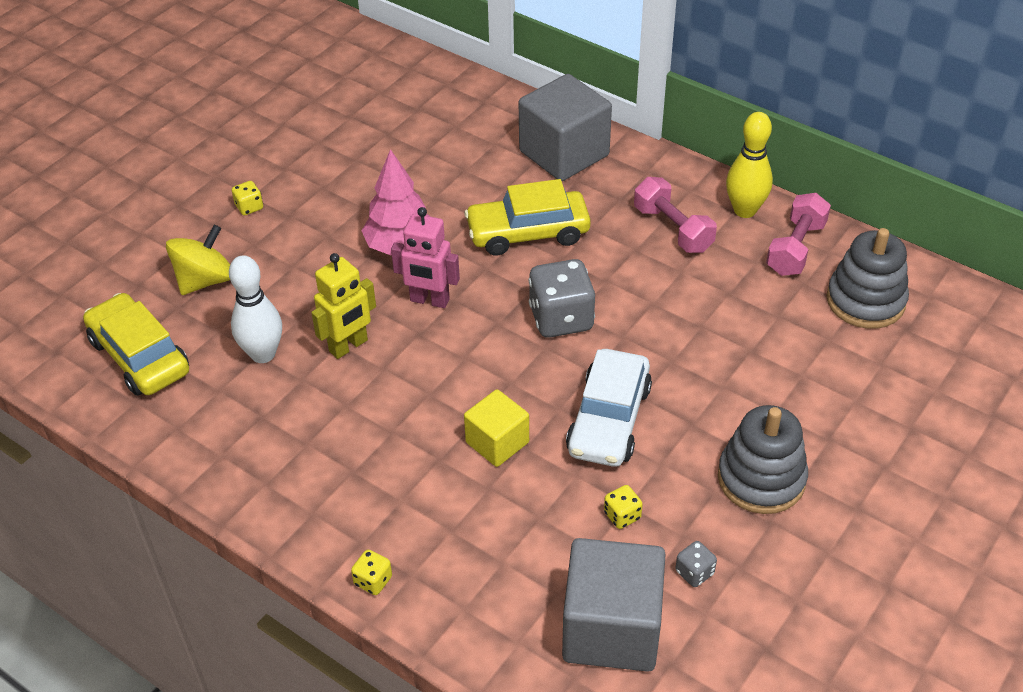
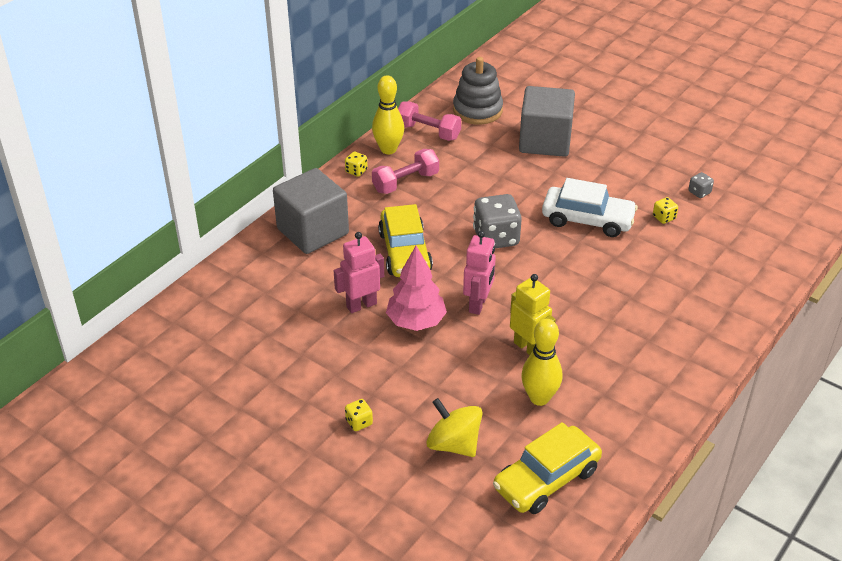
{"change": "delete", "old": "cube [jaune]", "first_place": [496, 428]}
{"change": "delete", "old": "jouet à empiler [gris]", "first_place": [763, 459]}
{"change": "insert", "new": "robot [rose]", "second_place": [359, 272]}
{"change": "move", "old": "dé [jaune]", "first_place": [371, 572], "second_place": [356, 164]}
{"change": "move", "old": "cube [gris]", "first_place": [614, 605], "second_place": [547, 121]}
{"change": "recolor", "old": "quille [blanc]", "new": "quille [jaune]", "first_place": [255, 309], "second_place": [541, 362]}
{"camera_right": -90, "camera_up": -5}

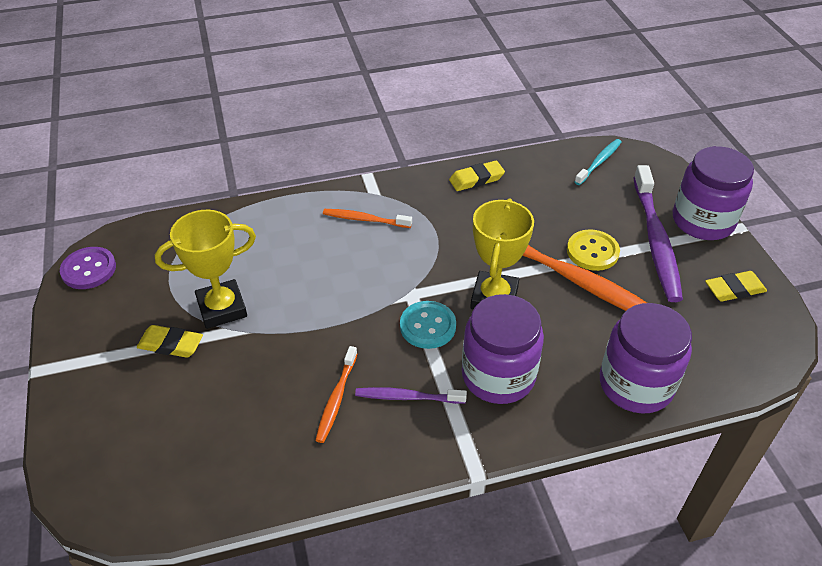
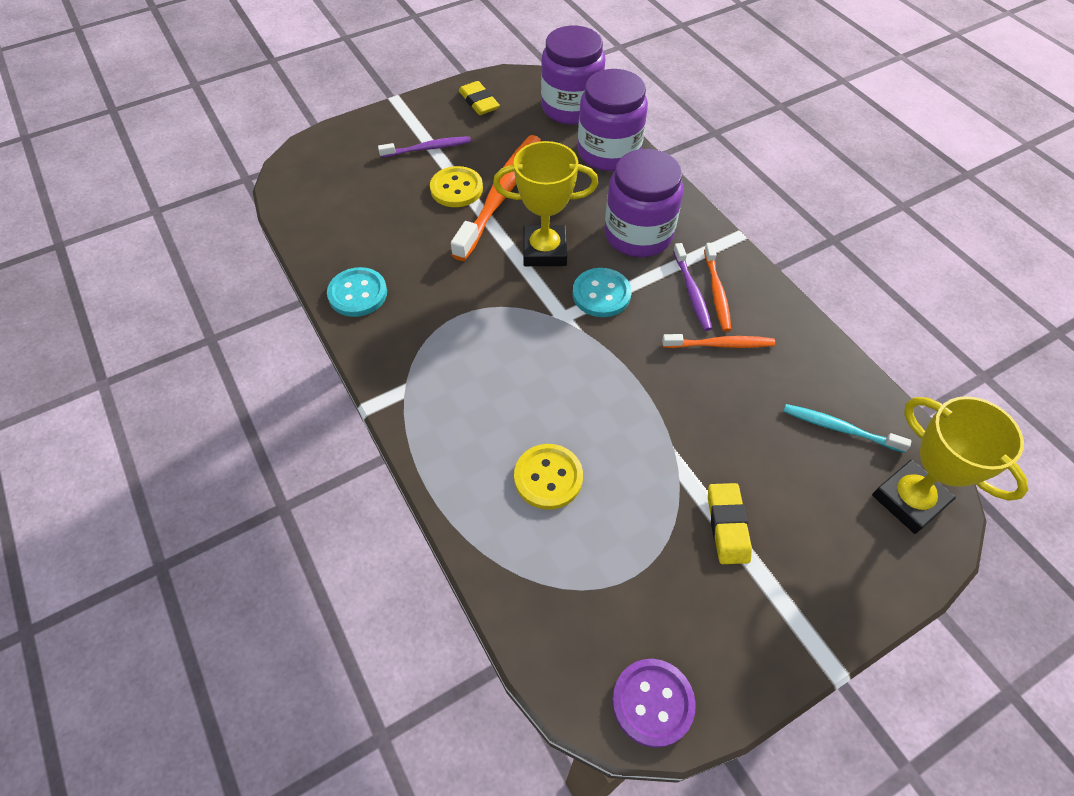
{"change": "insert", "new": "bouton [jaune]", "second_place": [548, 477]}
{"change": "move", "old": "trophée [jaune]", "first_place": [205, 269], "second_place": [950, 465]}
{"change": "move", "old": "brosse à dents [orange]", "first_place": [367, 218], "second_place": [717, 287]}
{"change": "move", "old": "brosse à dents [turquoise]", "first_place": [598, 162], "second_place": [847, 428]}
{"change": "move", "old": "bocal [violet]", "first_place": [713, 193], "second_place": [573, 75]}
{"change": "replace", "old": "gomme [jaune]", "new": "bouton [turquoise]", "first_place": [477, 176], "second_place": [357, 292]}
{"change": "resize", "old": "brosse à dents [violet]", "first_place": [658, 233], "second_place": [424, 147], "factor": 0.53}
{"camera_right": -105, "camera_up": 10}

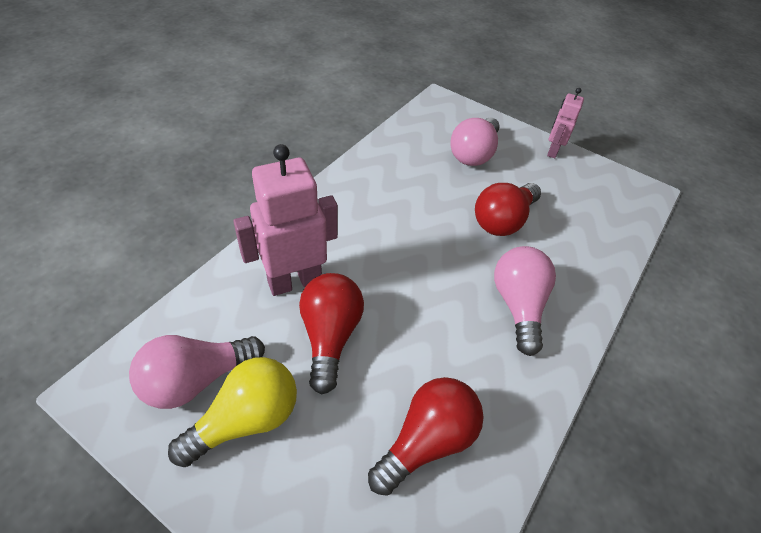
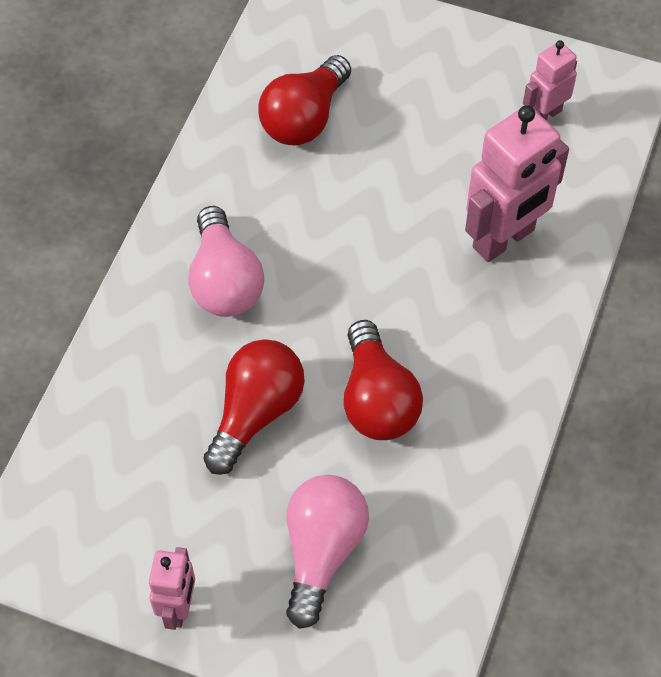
{"change": "delete", "old": "ampoule [jaune]", "first_place": [232, 412]}
{"change": "move", "old": "ampoule [rouge]", "first_place": [331, 334], "second_place": [383, 380]}
{"change": "replace", "old": "ampoule [rose]", "new": "robot [rose]", "first_place": [197, 372], "second_place": [550, 80]}
{"camera_right": 170, "camera_up": 10}

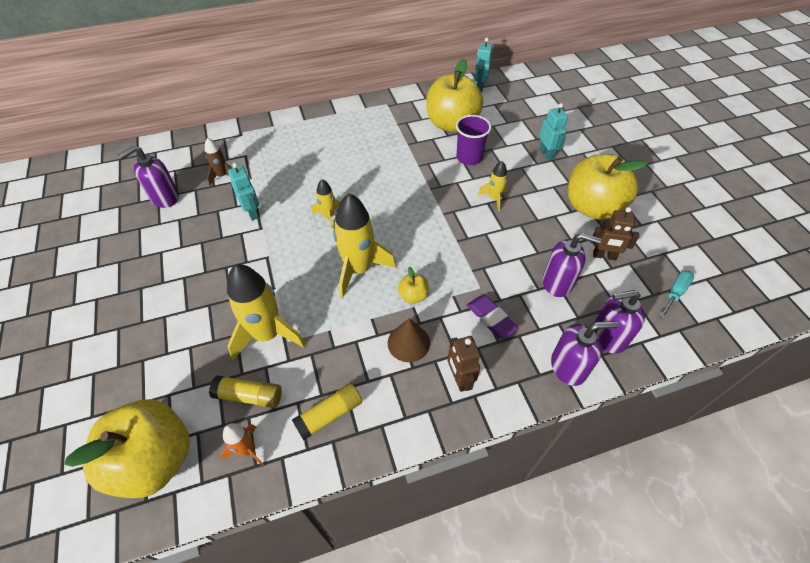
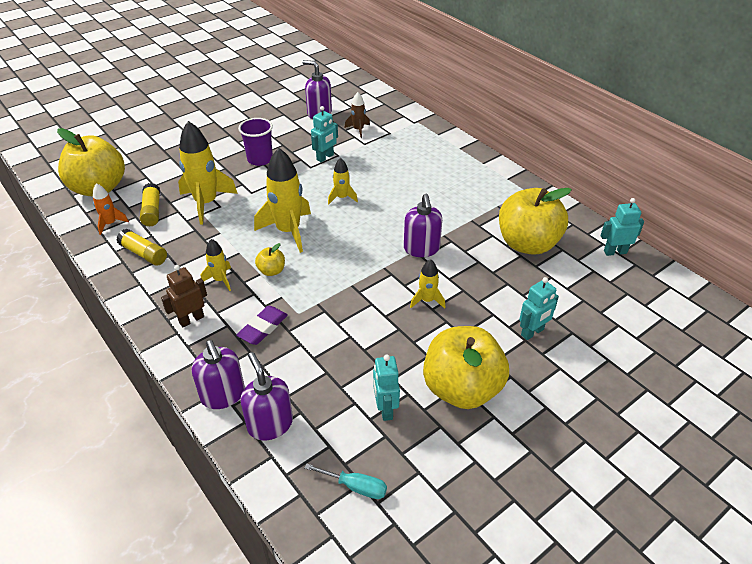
{"change": "move", "old": "gobelet [violet]", "first_place": [473, 140], "second_place": [255, 142]}
{"change": "move", "old": "distributeur de savon [violet]", "first_place": [572, 265], "second_place": [423, 225]}
{"change": "replace", "old": "cône [marron]", "new": "fusée [jaune]", "first_place": [409, 340], "second_place": [216, 265]}
{"change": "recolor", "old": "robot [marron]", "new": "robot [turquoise]", "first_place": [615, 233], "second_place": [386, 387]}
{"camera_right": 70, "camera_up": -10}

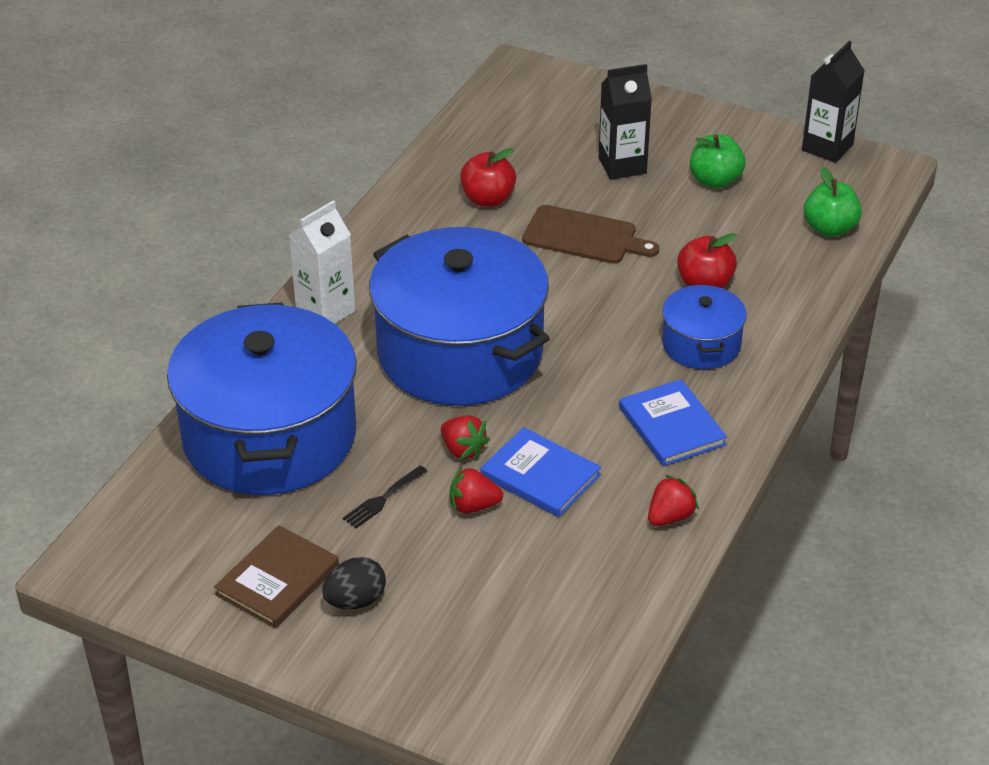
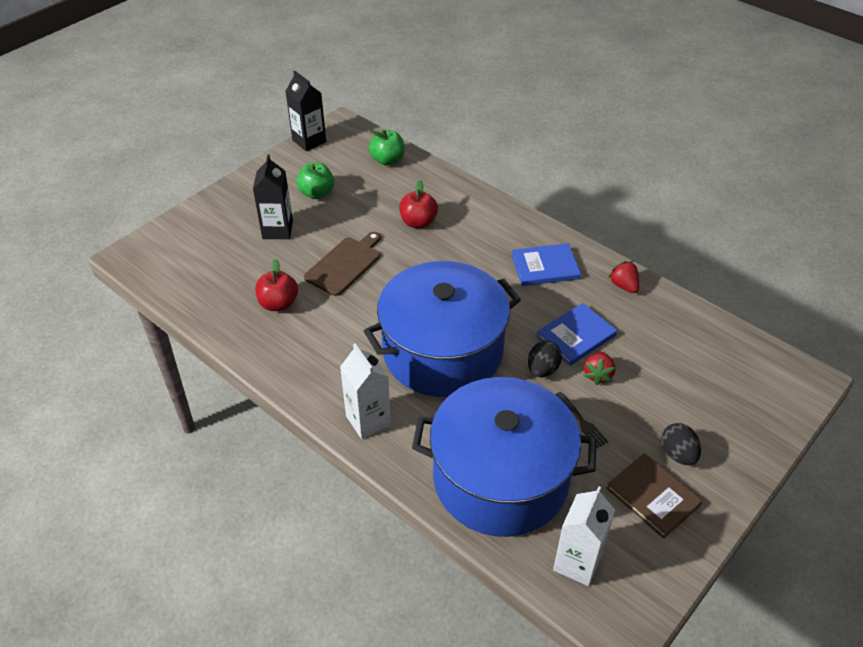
{"change": "delete", "old": "marmite [bleu]", "first_place": [704, 326]}
{"change": "insert", "new": "brique de lait [blanc]", "second_place": [584, 536]}
{"change": "replace", "old": "fraise [rouge]", "new": "œuf [noir]", "first_place": [465, 438], "second_place": [545, 358]}
{"camera_right": -75, "camera_up": 5}

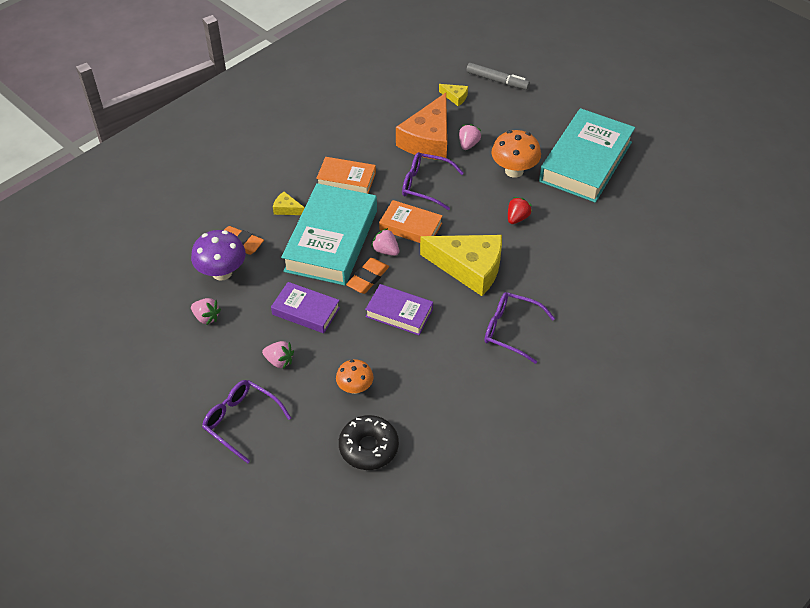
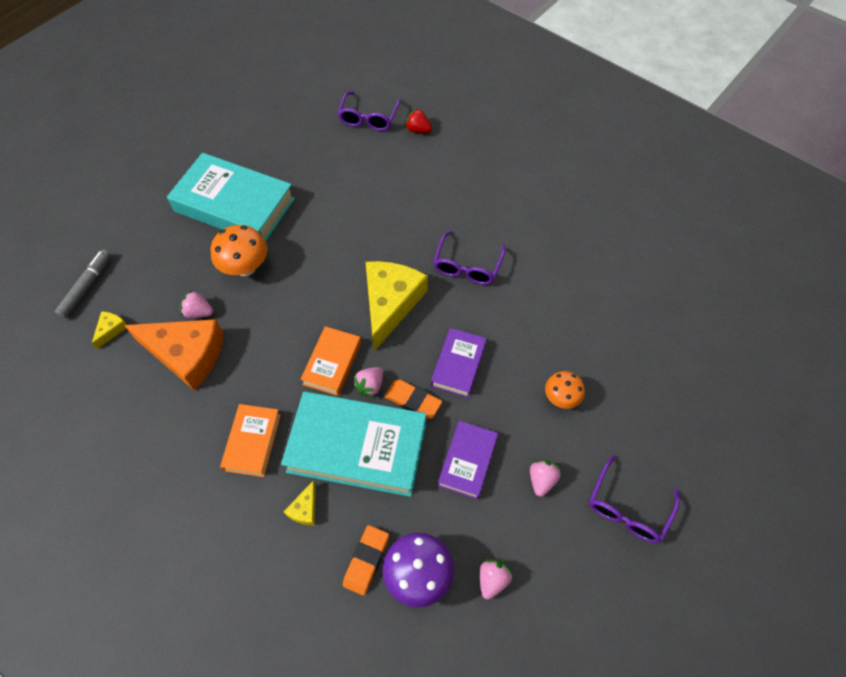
{"change": "delete", "old": "beignet [noir]", "first_place": [369, 442]}
{"change": "move", "old": "lunettes [violet]", "first_place": [433, 181], "second_place": [369, 111]}
{"change": "move", "old": "fraise [rouge]", "first_place": [520, 210], "second_place": [418, 120]}
{"camera_right": -95, "camera_up": 10}

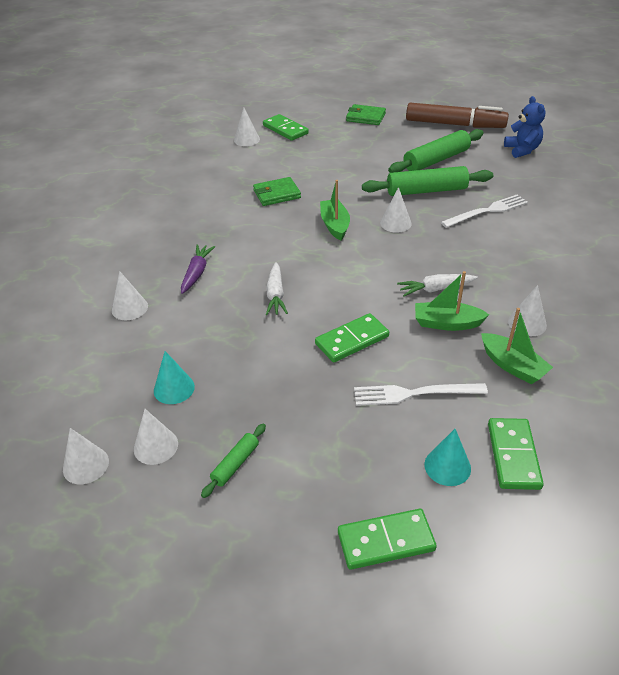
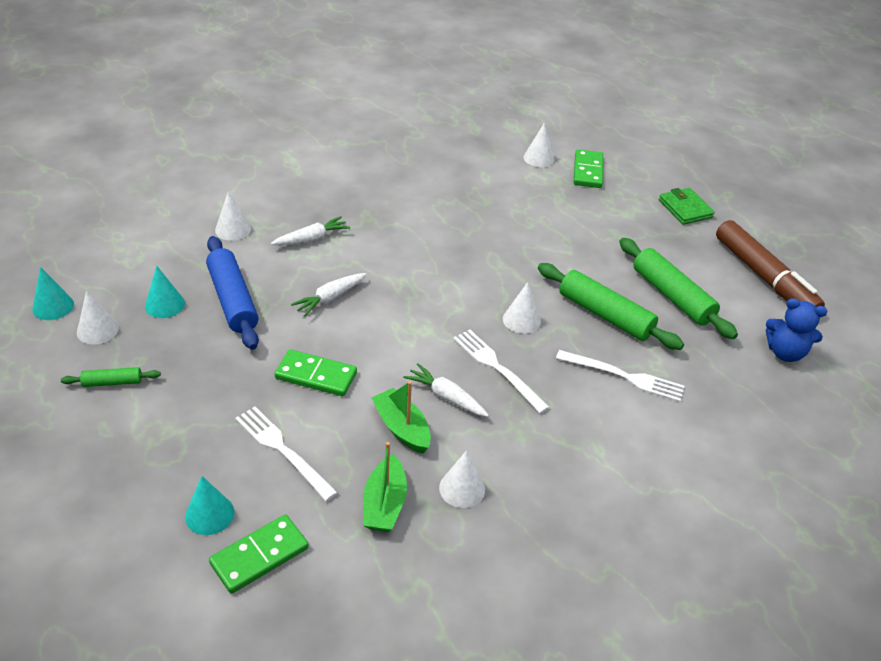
{"change": "delete", "old": "portefeuille [vert]", "first_place": [277, 191]}
{"change": "delete", "old": "bateau [vert]", "first_place": [335, 210]}
{"change": "delete", "old": "domino [vert]", "first_place": [387, 539]}
{"change": "insert", "new": "rouleau à pâtisserie [bleu]", "second_place": [232, 293]}
{"change": "insert", "new": "fourchette [blanc]", "second_place": [501, 371]}
{"change": "recolor", "old": "cône [blanc]", "new": "cône [turquoise]", "first_place": [86, 456], "second_place": [53, 293]}
{"change": "recolor", "old": "carotte [violet]", "new": "carotte [blanc]", "first_place": [198, 269], "second_place": [310, 230]}
{"change": "rotate", "old": "rouleau à pâtisserie [vert]", "first_place": [436, 151], "second_place": [678, 288], "degrees": 45}
{"change": "rotate", "old": "ours en peluche [bleu]", "first_place": [524, 127], "second_place": [796, 330], "degrees": 75}
{"camera_right": 45, "camera_up": 0}

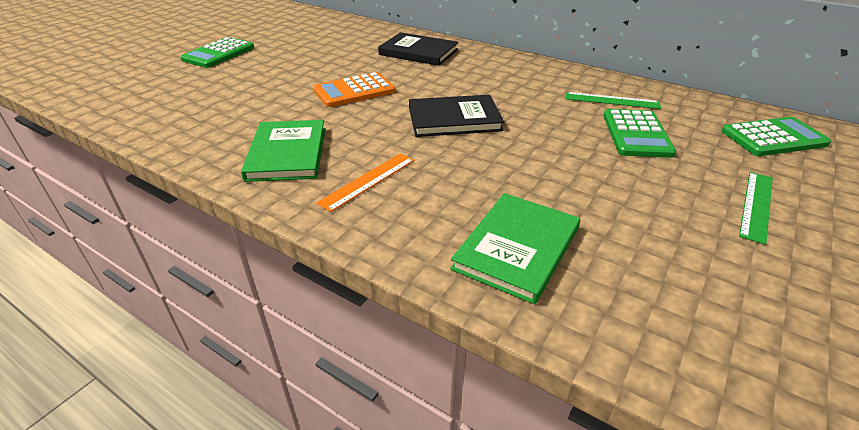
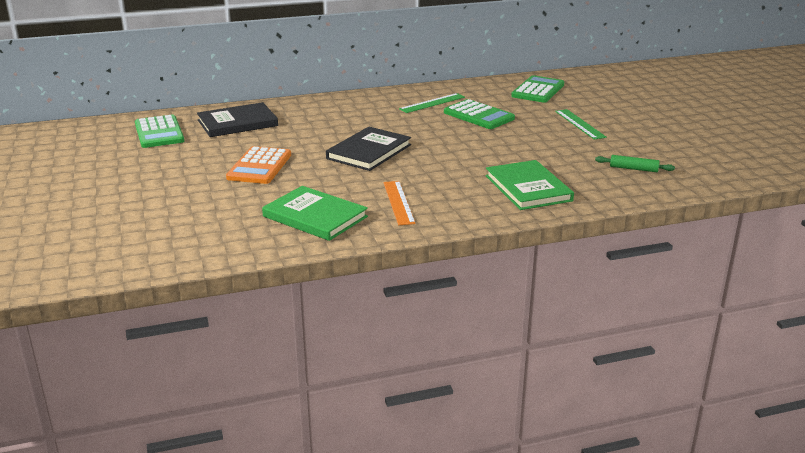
{"change": "insert", "new": "rouleau à pâtisserie [vert]", "second_place": [635, 163]}
{"change": "move", "old": "calculatrice [vert]", "first_place": [217, 52], "second_place": [159, 131]}
{"camera_right": -50, "camera_up": -10}

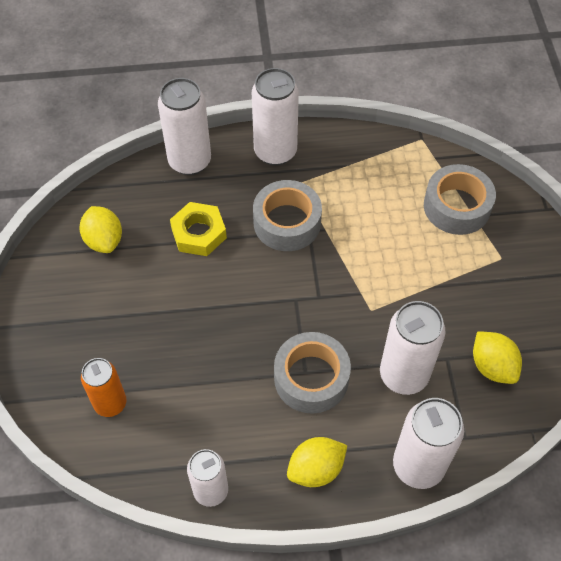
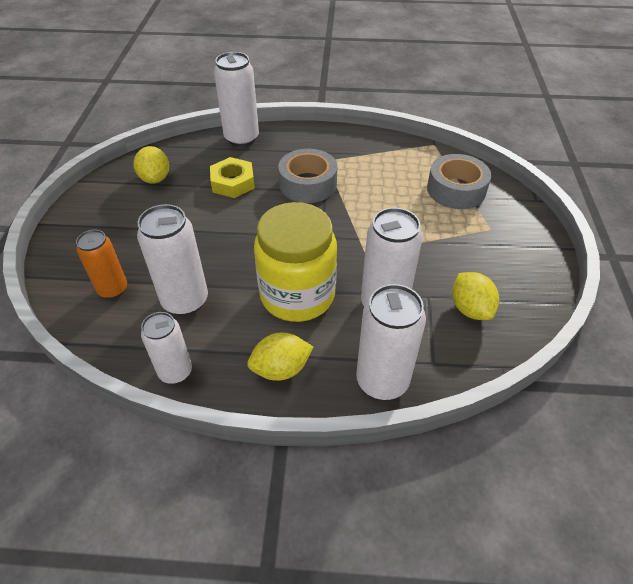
{"change": "move", "old": "canette [blanc]", "first_place": [275, 117], "second_place": [172, 260]}
{"change": "replace", "old": "ruban adhésif [gris]", "new": "bocal [jaune]", "first_place": [312, 373], "second_place": [295, 262]}
{"camera_right": 10, "camera_up": -10}

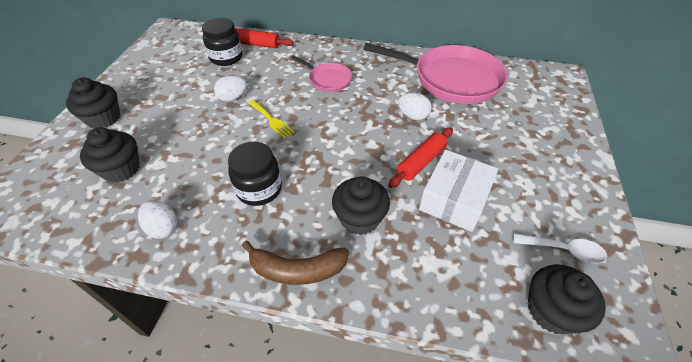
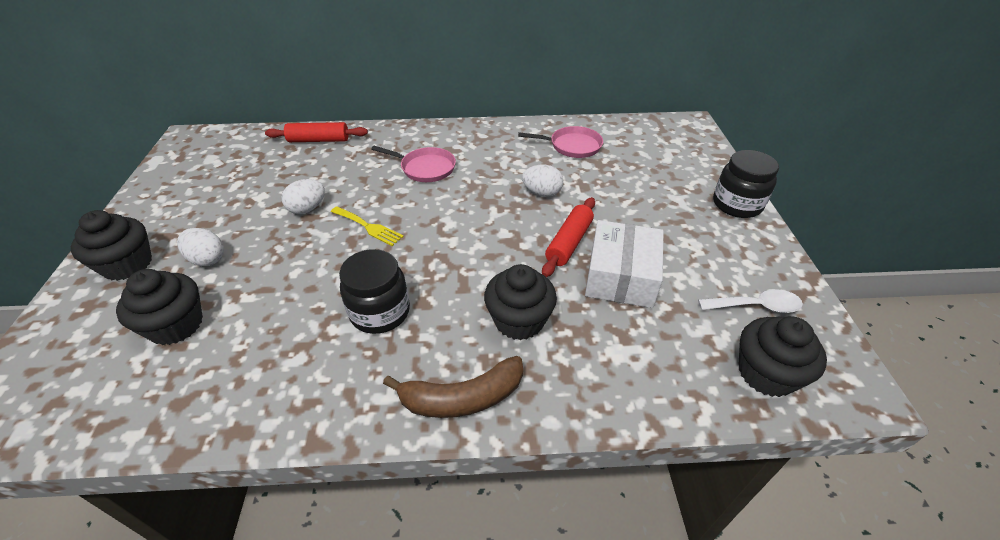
{"change": "move", "old": "œuf [blanc]", "first_place": [157, 219], "second_place": [200, 247]}
{"change": "move", "old": "bocal [noir]", "first_place": [222, 42], "second_place": [746, 184]}
{"change": "resize", "old": "poêle [rose]", "first_place": [435, 73], "second_place": [560, 142], "factor": 0.49}
{"camera_right": -15, "camera_up": -5}

